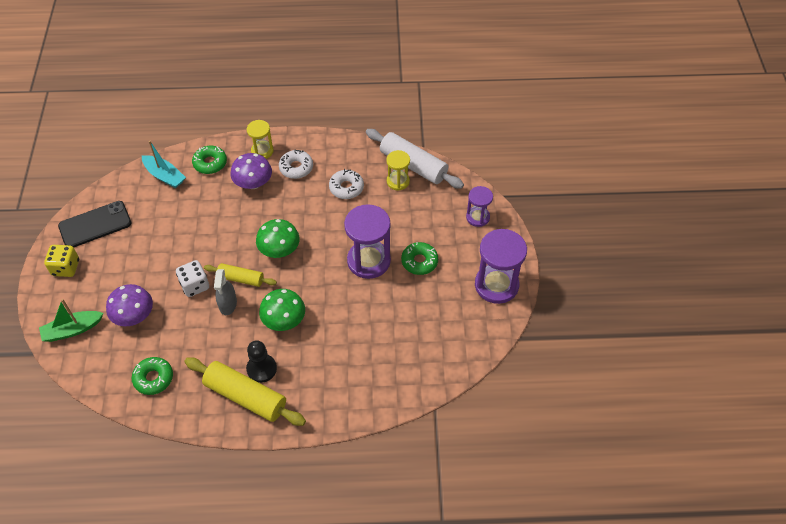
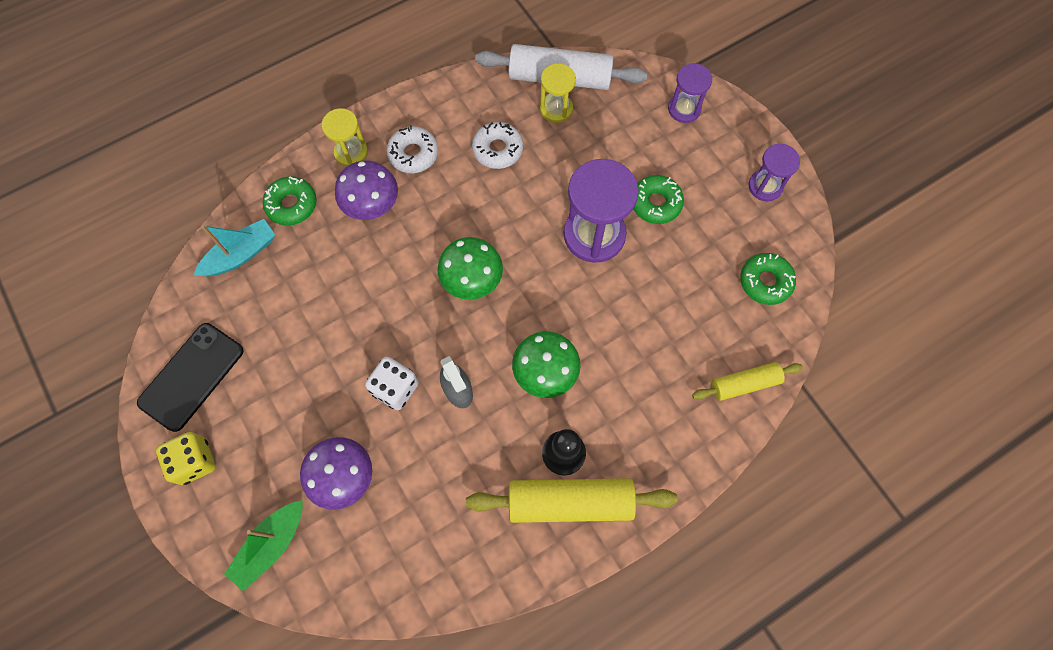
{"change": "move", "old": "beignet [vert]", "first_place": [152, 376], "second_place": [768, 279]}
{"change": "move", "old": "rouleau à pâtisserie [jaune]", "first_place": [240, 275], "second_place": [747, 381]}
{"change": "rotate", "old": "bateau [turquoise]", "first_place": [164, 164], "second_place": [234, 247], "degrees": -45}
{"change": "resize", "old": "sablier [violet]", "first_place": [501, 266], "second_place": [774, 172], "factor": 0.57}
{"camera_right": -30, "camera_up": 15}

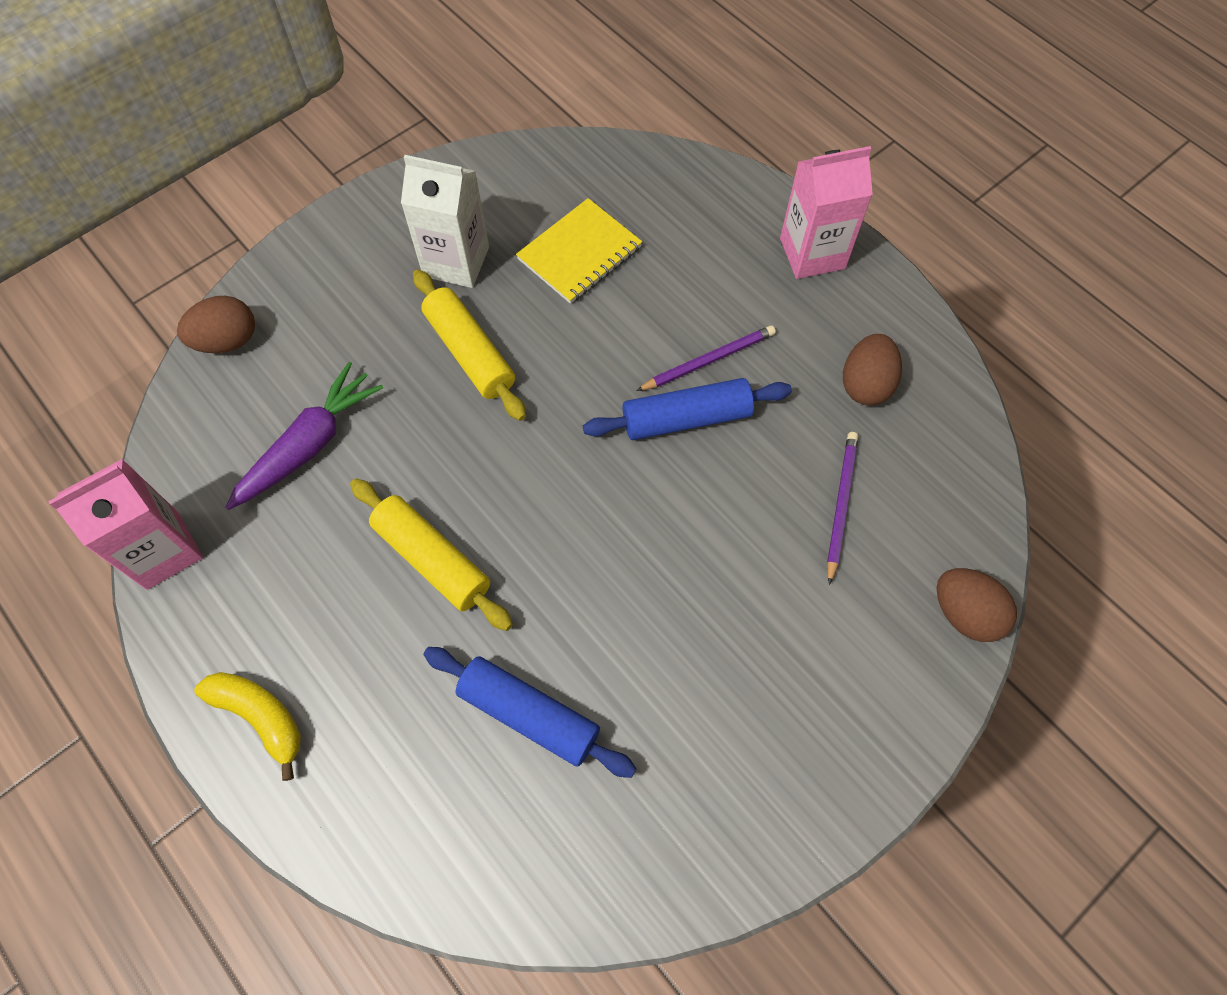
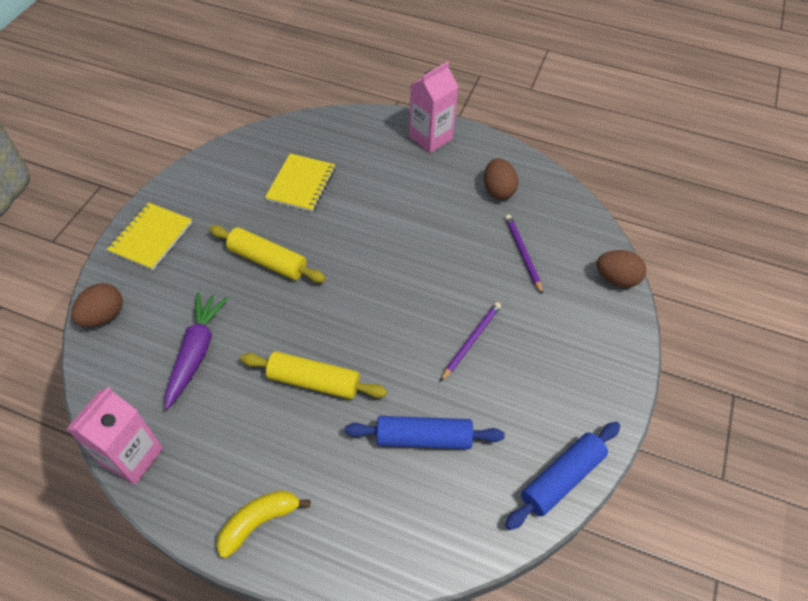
{"change": "delete", "old": "brique de lait [blanc]", "first_place": [445, 221]}
{"change": "insert", "new": "carnet [jaune]", "second_place": [149, 236]}
{"change": "move", "old": "rouleau à pâtisserie [bleu]", "first_place": [687, 409], "second_place": [562, 476]}
{"change": "move", "old": "crayon [violet]", "first_place": [706, 358], "second_place": [470, 342]}
{"change": "rotate", "old": "banane [jaune]", "first_place": [248, 726], "second_place": [264, 524], "degrees": -45}
{"camera_right": -30, "camera_up": -10}

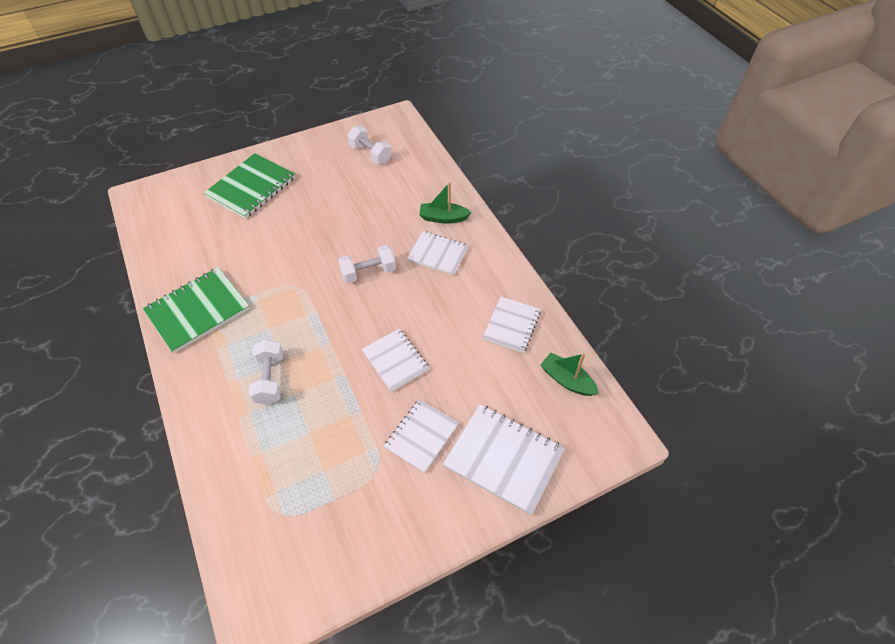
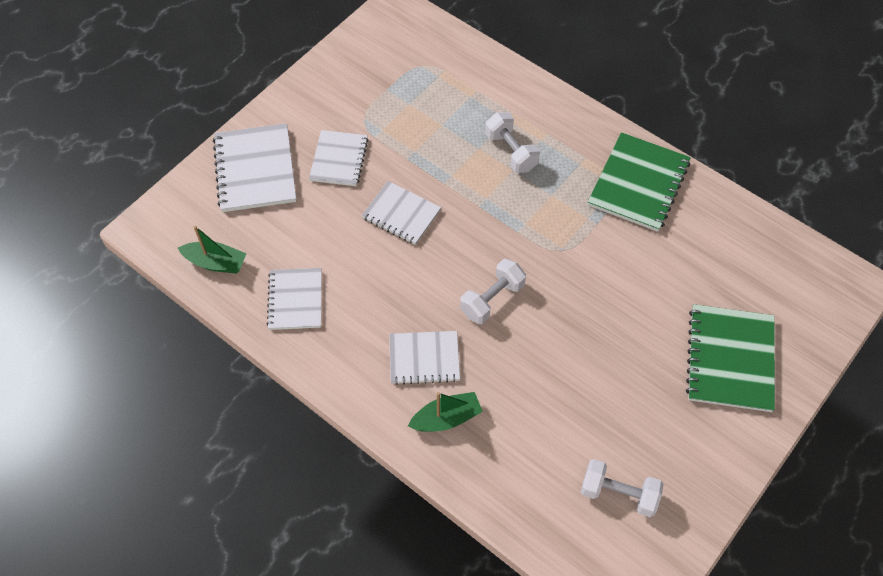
{"change": "rotate", "old": "carnet [blanc]", "first_place": [504, 459], "second_place": [254, 167], "degrees": 75}
{"camera_right": 155, "camera_up": 5}

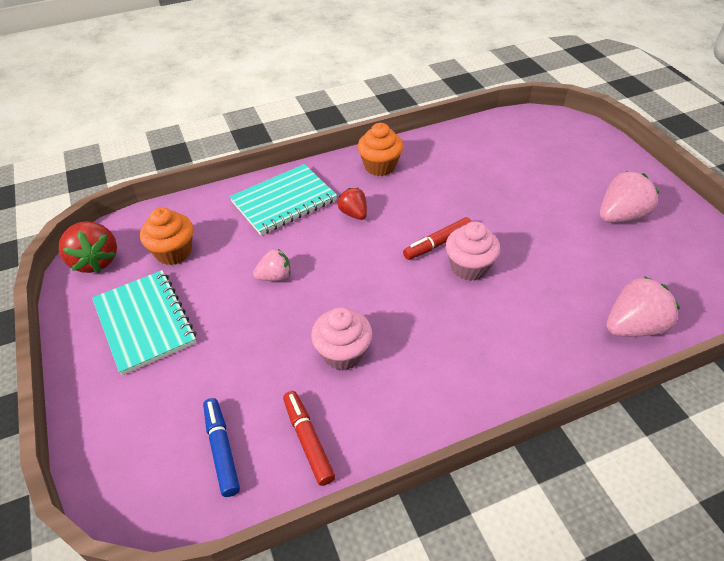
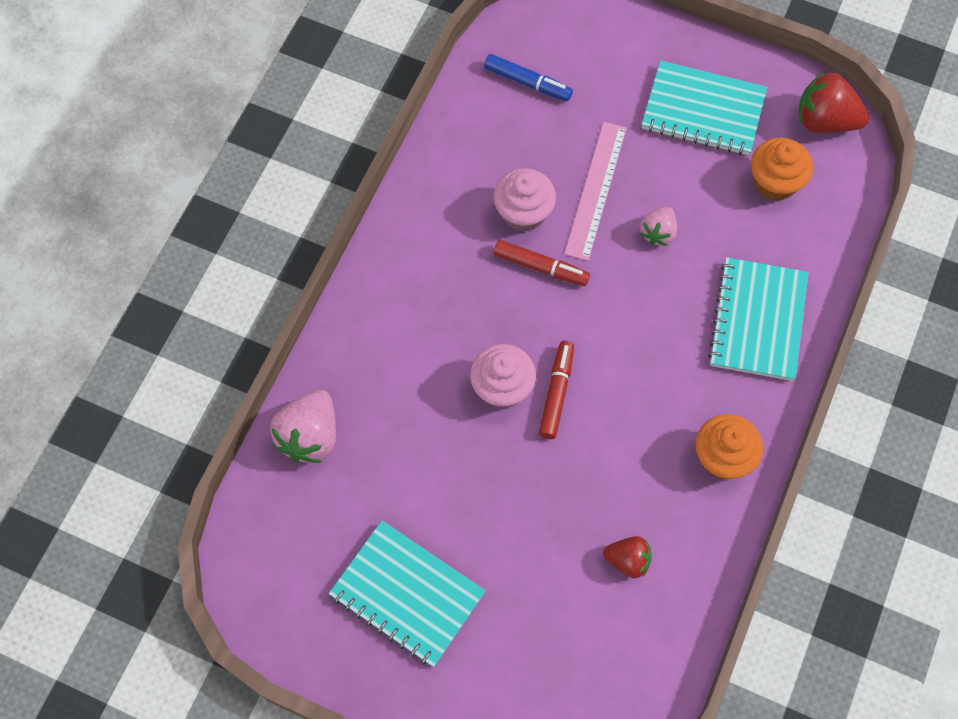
{"change": "insert", "new": "règle [rose]", "second_place": [595, 191]}
{"change": "move", "old": "feutre [rouge]", "first_place": [309, 438], "second_place": [542, 263]}
{"change": "move", "old": "fraise [rouge]", "first_place": [352, 204], "second_place": [627, 557]}
{"change": "replace", "old": "fraise [rose]", "new": "carnet [turquoise]", "first_place": [629, 197], "second_place": [407, 594]}
{"camera_right": 135, "camera_up": 20}

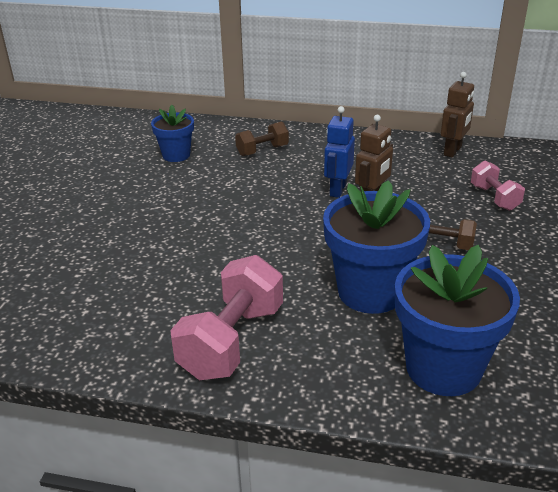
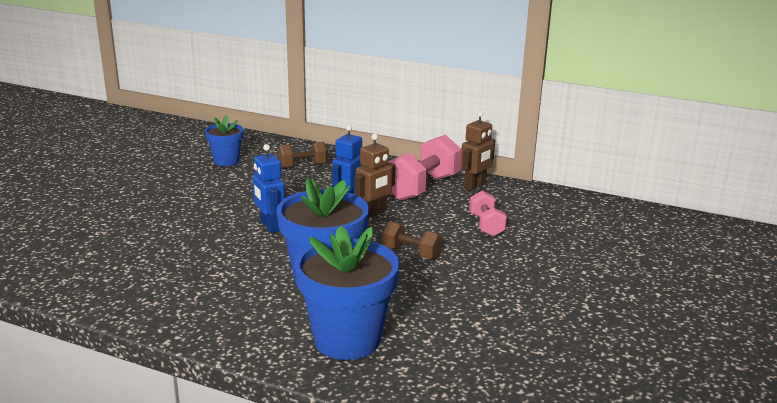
{"change": "insert", "new": "robot [bleu]", "second_place": [268, 188]}
{"change": "move", "old": "haltère [rose]", "first_place": [226, 317], "second_place": [425, 168]}
{"camera_right": 10, "camera_up": -10}

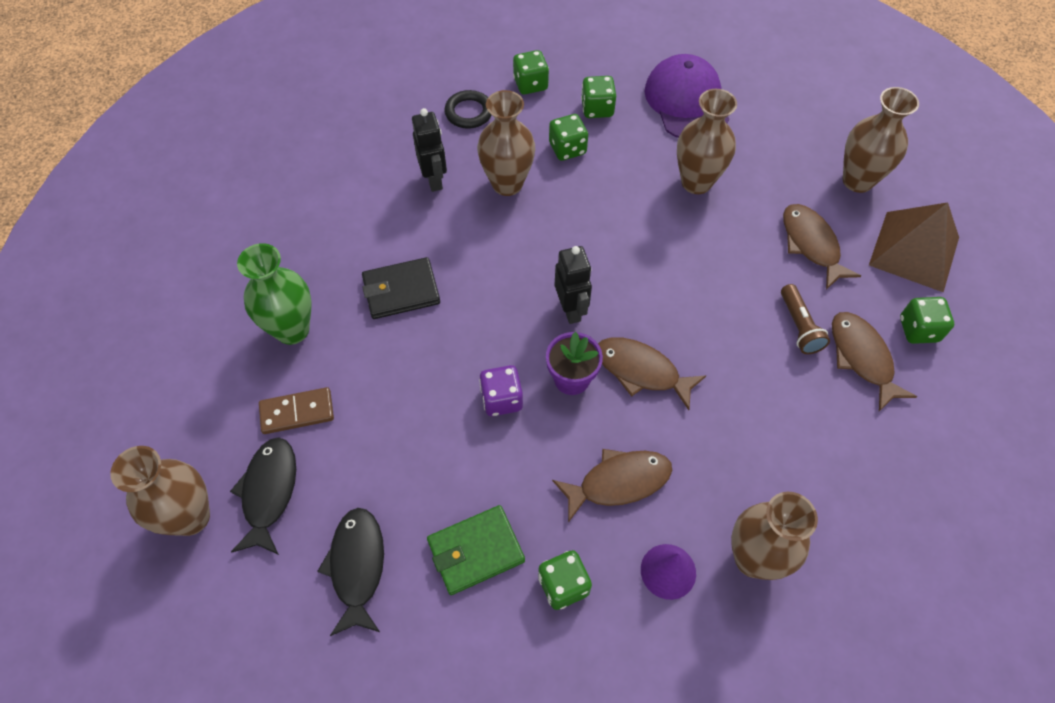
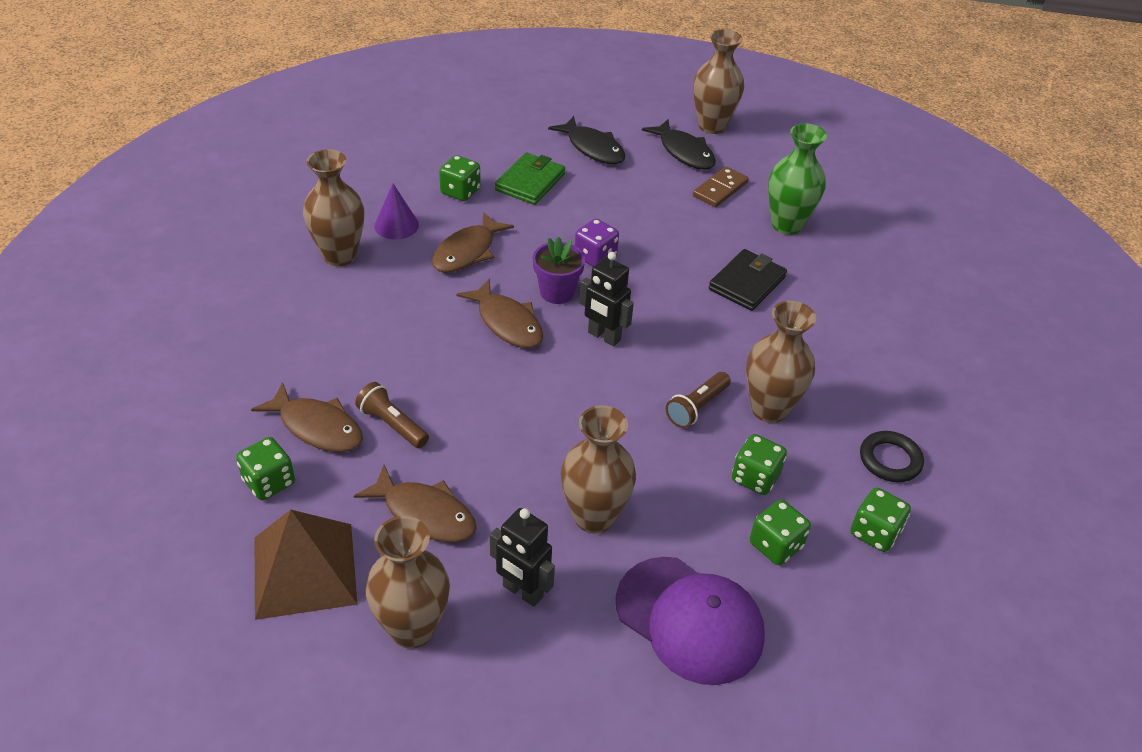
{"change": "insert", "new": "lampe de poche [marron]", "second_place": [698, 400]}
{"change": "move", "old": "robot [noir]", "first_place": [429, 150], "second_place": [522, 557]}
{"change": "rotate", "old": "poisson [marron]", "first_place": [652, 373], "second_place": [499, 313], "degrees": 60}
{"camera_right": 140, "camera_up": -15}

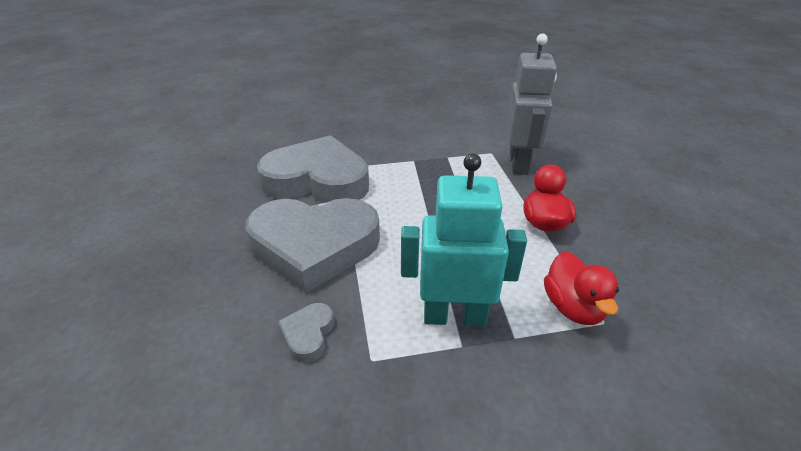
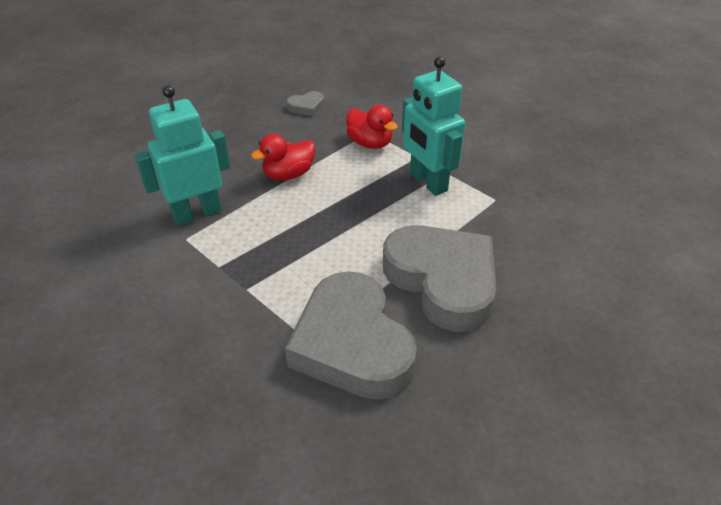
{"change": "move", "old": "cœur [gris]", "first_place": [306, 333], "second_place": [305, 103]}
{"change": "recolor", "old": "robot [gris]", "new": "robot [turquoise]", "first_place": [531, 104], "second_place": [182, 155]}
{"change": "rotate", "old": "canard [rouge]", "first_place": [581, 288], "second_place": [372, 127], "degrees": 90}
{"camera_right": -125, "camera_up": 5}

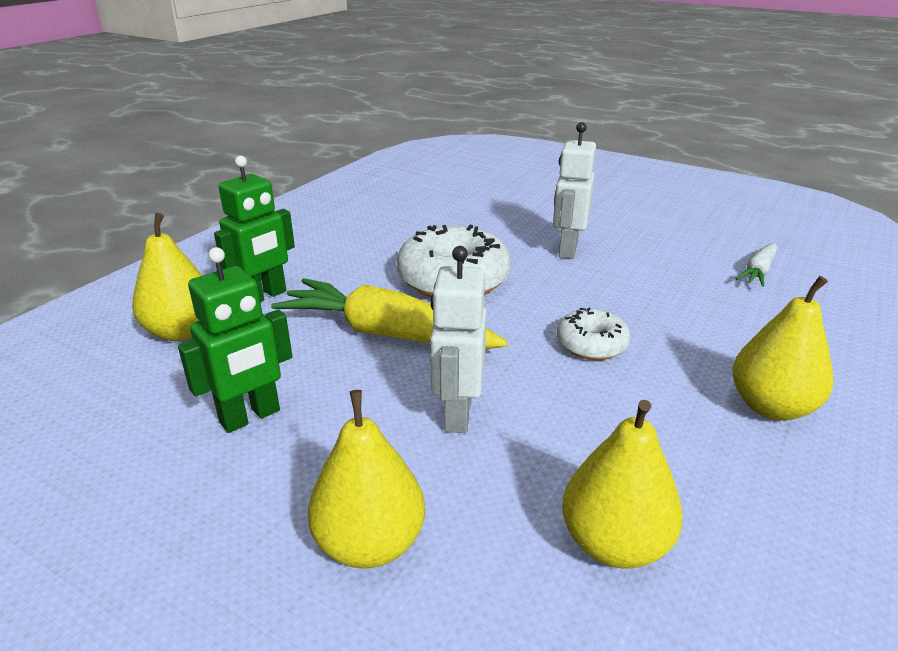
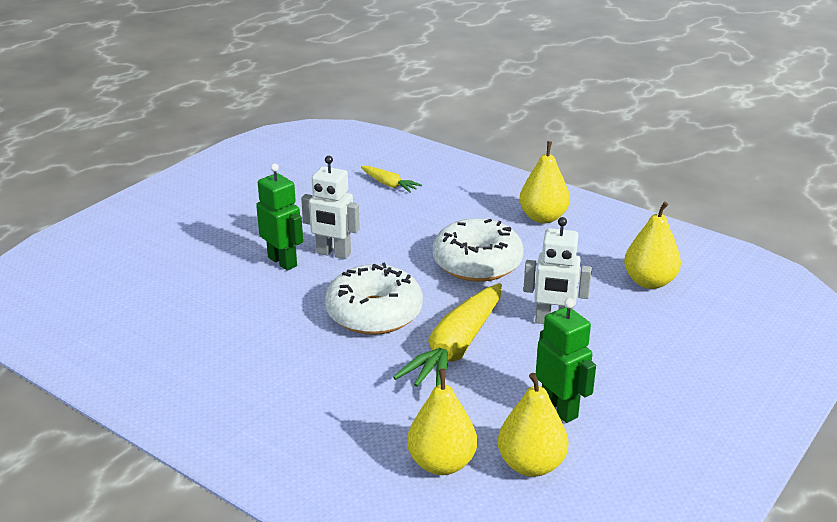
{"change": "move", "old": "robot [vert]", "first_place": [254, 229], "second_place": [279, 217]}
{"change": "move", "old": "poire [jaune]", "first_place": [366, 479], "second_place": [533, 425]}
{"change": "recolor", "old": "carotte [blanc]", "new": "carotte [jaune]", "first_place": [756, 265], "second_place": [391, 179]}
{"change": "resize", "old": "beignet [blanc]", "first_place": [594, 333], "second_place": [478, 250], "factor": 1.83}
{"camera_right": -85, "camera_up": 0}

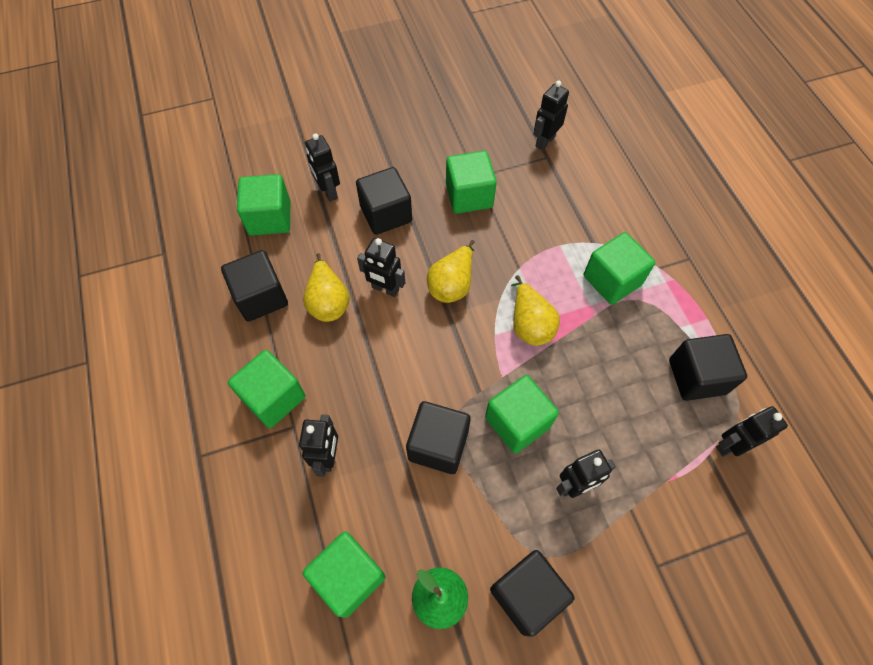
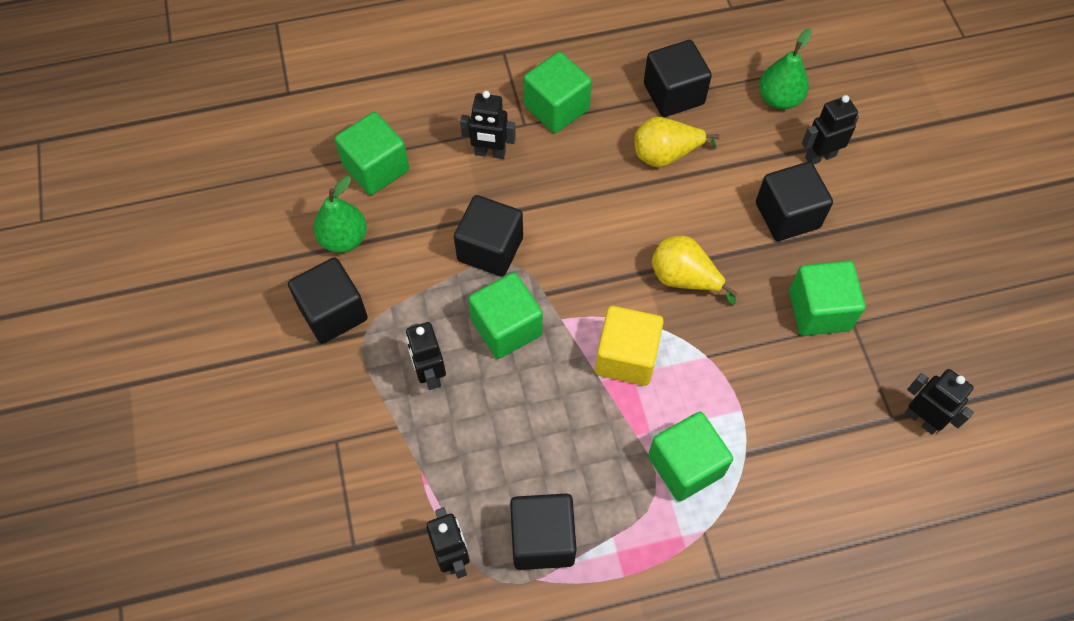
{"change": "delete", "old": "robot [noir]", "first_place": [381, 267]}
{"change": "replace", "old": "cube [vert]", "new": "poire [vert]", "first_place": [263, 205], "second_place": [785, 69]}
{"change": "replace", "old": "poire [jaune]", "new": "cube [jaune]", "first_place": [535, 310], "second_place": [629, 346]}
{"camera_right": 95, "camera_up": 0}

